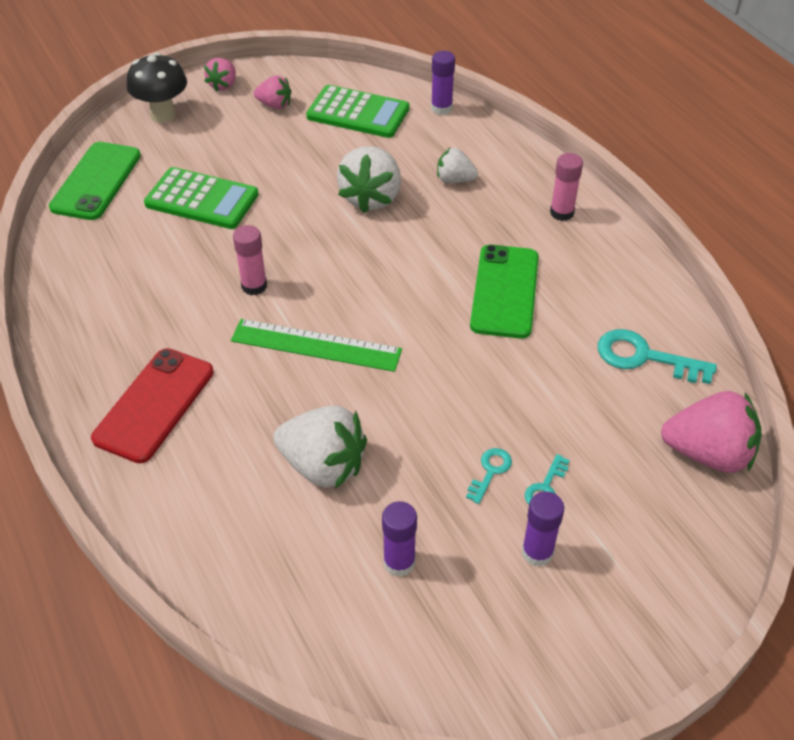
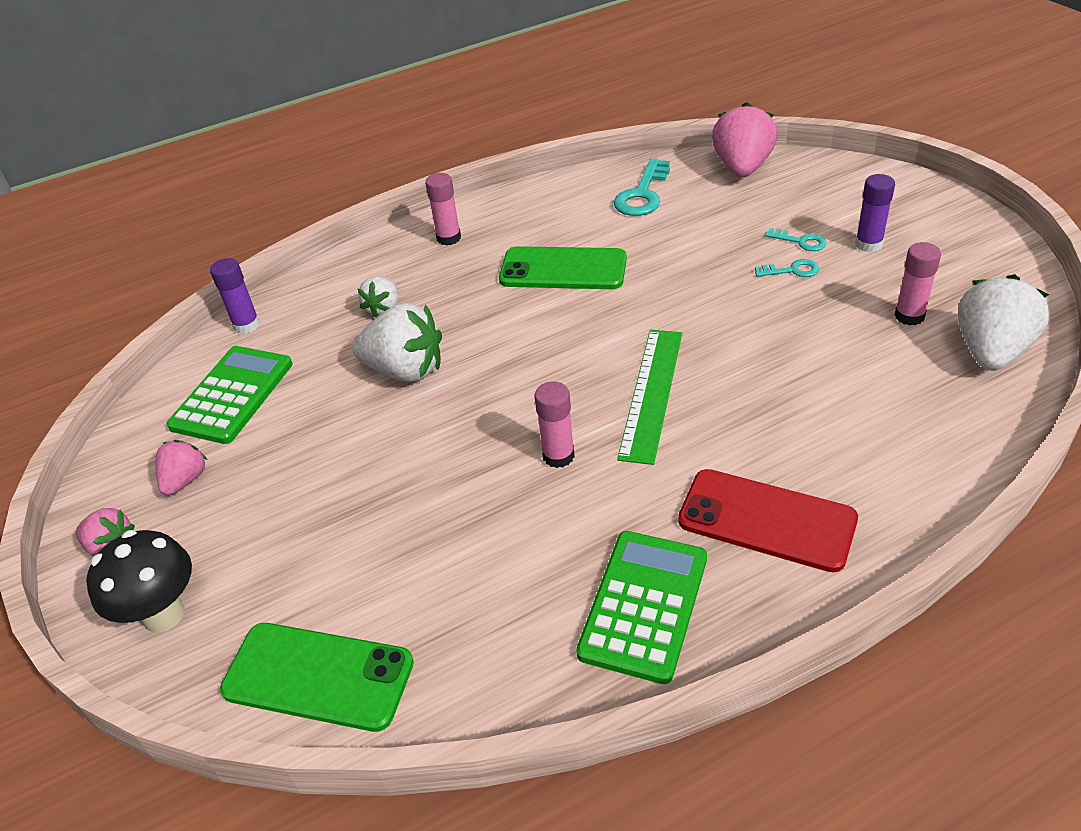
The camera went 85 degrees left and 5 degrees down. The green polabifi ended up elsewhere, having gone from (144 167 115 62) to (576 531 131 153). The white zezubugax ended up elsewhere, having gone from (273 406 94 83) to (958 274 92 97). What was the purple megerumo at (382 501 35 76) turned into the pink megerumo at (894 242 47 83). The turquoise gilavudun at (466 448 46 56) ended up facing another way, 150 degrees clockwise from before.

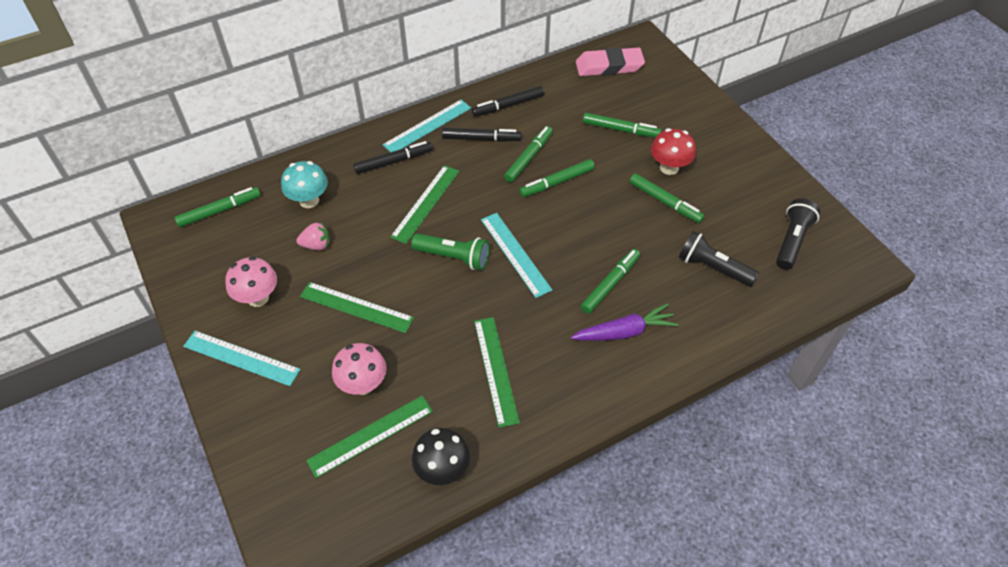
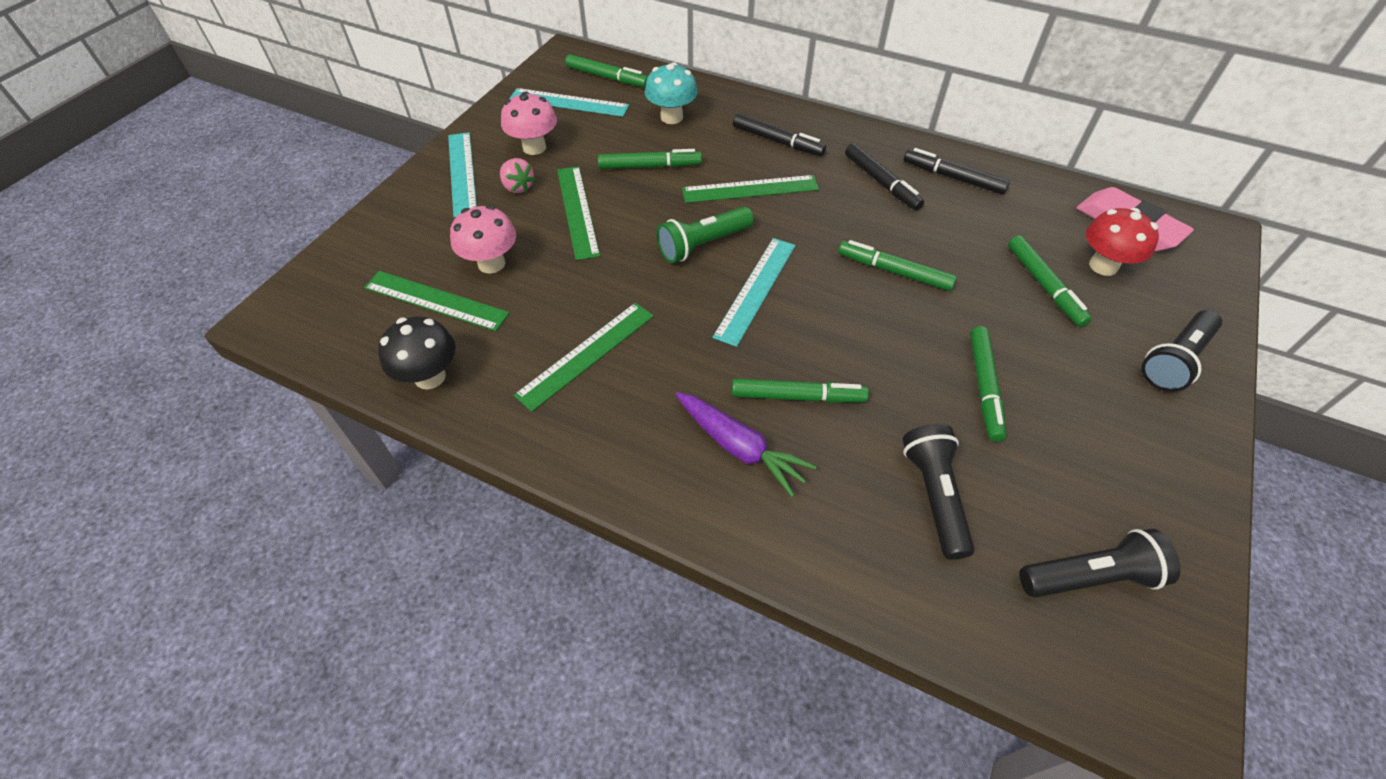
The camera went 55 degrees right and 0 degrees up. The pink zezubugax ended up elsewhere, having gone from (296 223 34 27) to (500 158 35 35). The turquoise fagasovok ended up elsewhere, having gone from (382 100 89 52) to (509 88 120 29). The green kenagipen at (411 233 79 37) ended up facing another way, 75 degrees clockwise from before. The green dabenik ended up elsewhere, having gone from (504 126 49 57) to (598 149 104 20). The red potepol ended up elsewhere, having gone from (651 128 45 47) to (1086 208 73 68). The second view gained the black kenagipen at (1141 310 81 82).

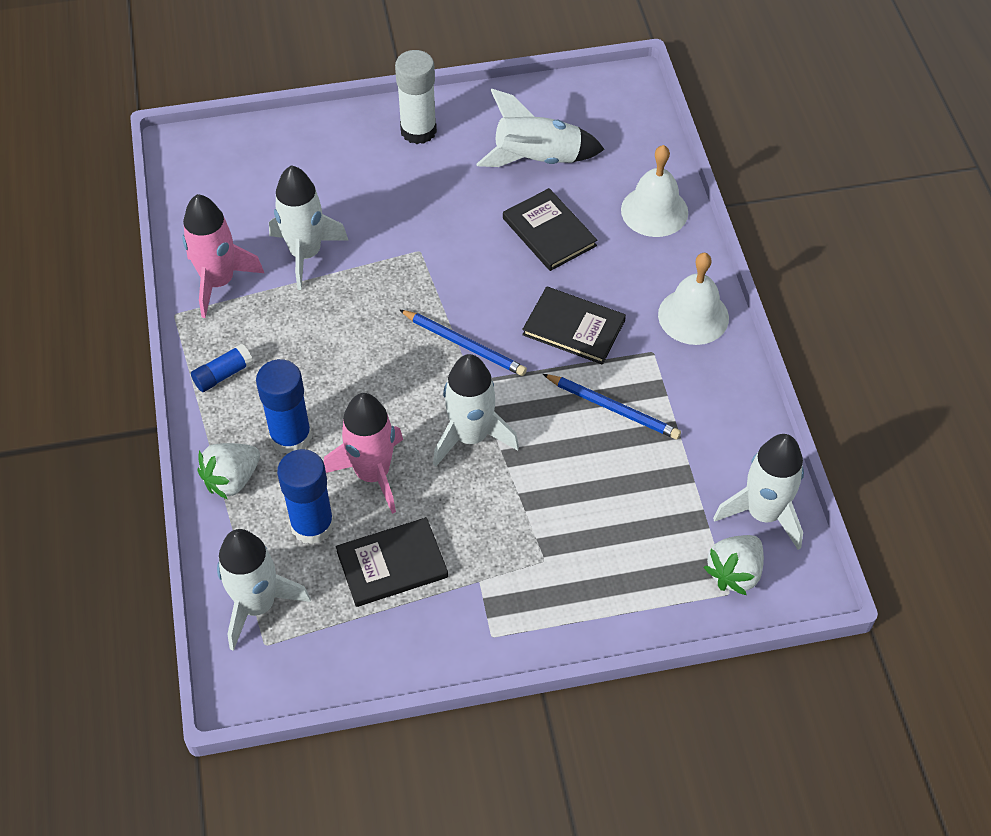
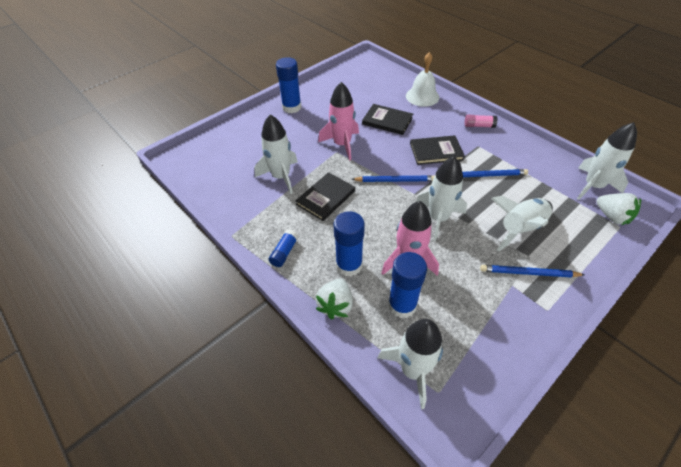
The camera went 30 degrees left and 5 degrees down. The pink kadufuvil ended up elsewhere, having gone from (182 194 82 124) to (318 82 41 79). The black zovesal ended up elsewhere, having gone from (336 517 112 90) to (295 172 60 49). What was the white megerumo at (395 50 42 94) turned into the blue megerumo at (276 57 26 56). The white kadufuvil ended up elsewhere, having gone from (477 89 128 78) to (491 196 62 56). Where the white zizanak stood at (658 253 71 92), the pink megerumo came to stand at (465 115 32 13). The white zezubugax at (703 535 61 60) ended up facing another way, 45 degrees counterclockwise from before. The second view gained the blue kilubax at (480 265 105 13).

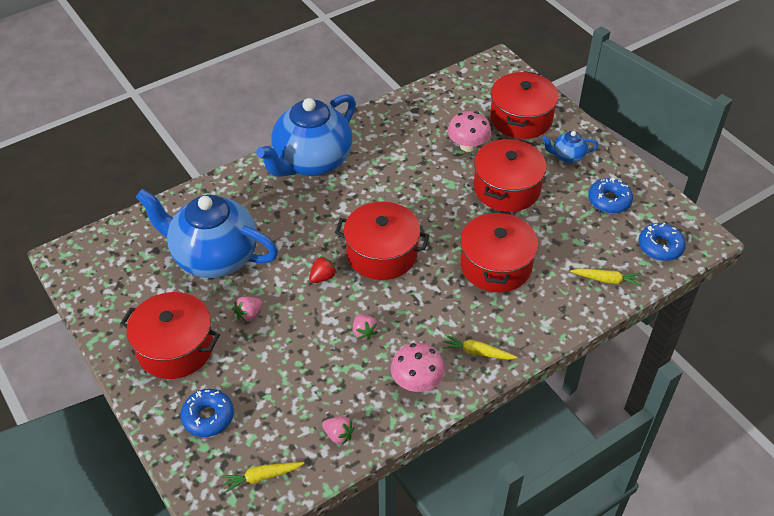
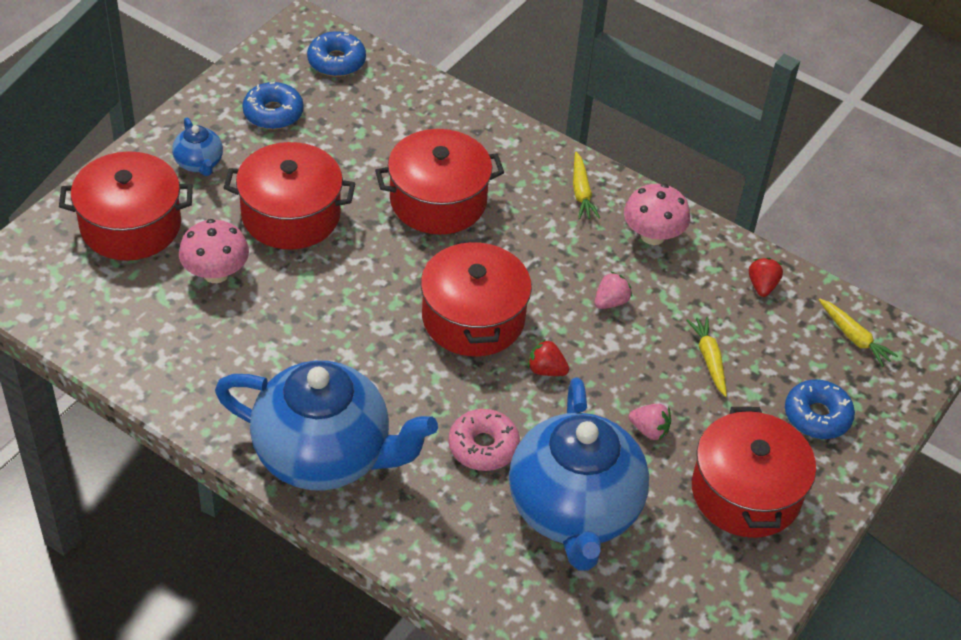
The camera went 115 degrees left and 0 degrees up. What was the pink zezubugax at (322 416 32 29) turned into the red zezubugax at (749 257 34 40). The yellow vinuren ended up elsewhere, having gone from (570 269 72 17) to (686 316 41 81). The second view gained the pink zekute at (448 409 72 62).

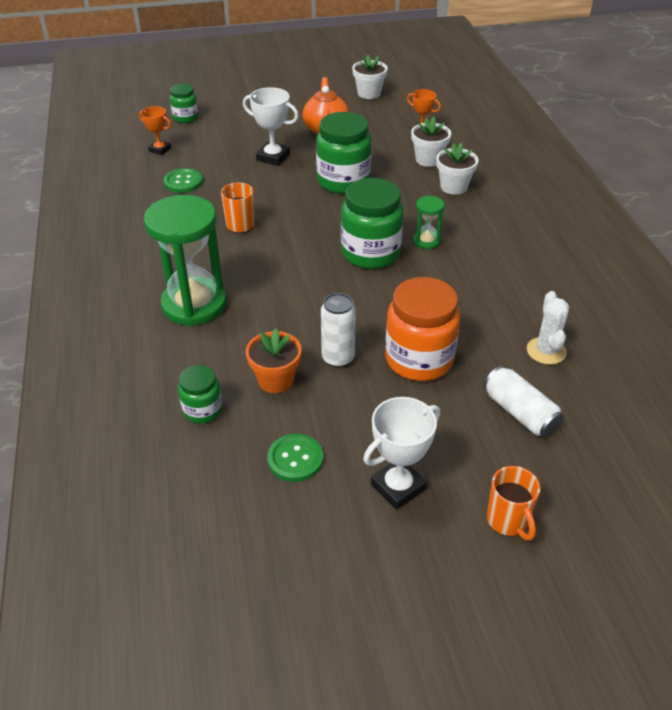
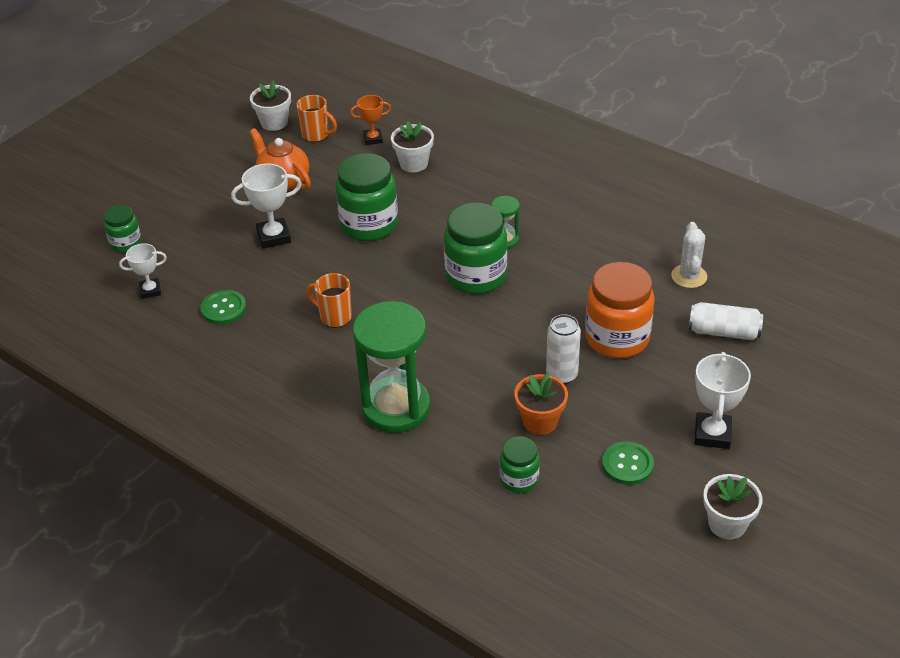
The camera went 40 degrees left and 0 degrees up. What was the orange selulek at (139 106 32 49) turned into the white selulek at (119 243 48 56). The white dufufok ended up elsewhere, having gone from (436 143 43 52) to (703 474 60 65). The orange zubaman ended up elsewhere, having gone from (487 466 53 75) to (296 95 41 47). The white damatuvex at (527 291 42 74) ended up facing another way, 45 degrees clockwise from before.

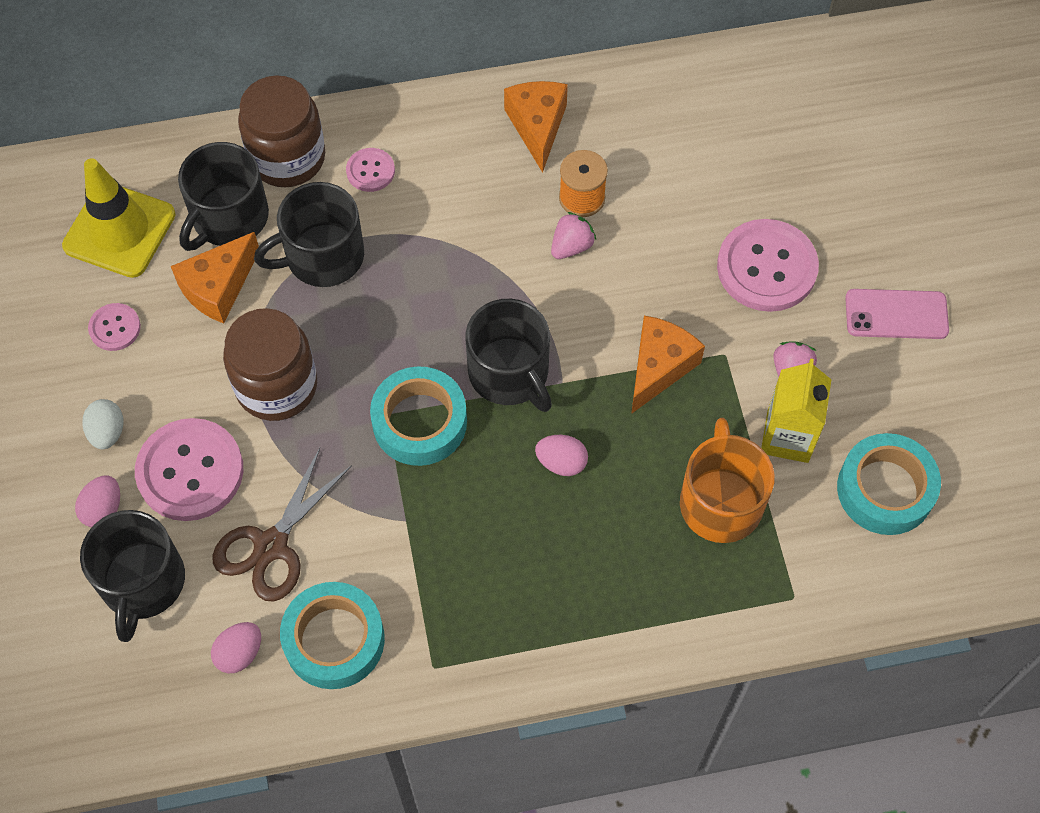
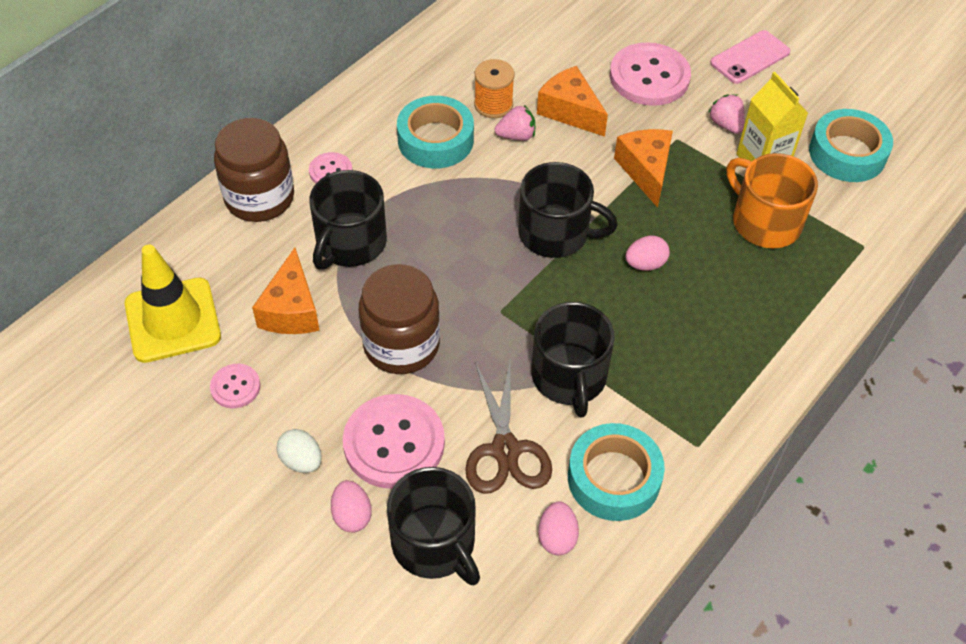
The camera went 40 degrees left and 10 degrees down. The black zubaman ended up elsewhere, having gone from (178 142 91 109) to (531 302 84 115). The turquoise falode ended up elsewhere, having gone from (370 366 97 100) to (397 96 77 72). The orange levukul ended up elsewhere, having gone from (504 81 64 92) to (537 66 71 71). The pink zezubugax at (551 212 45 47) ended up facing another way, 75 degrees clockwise from before.

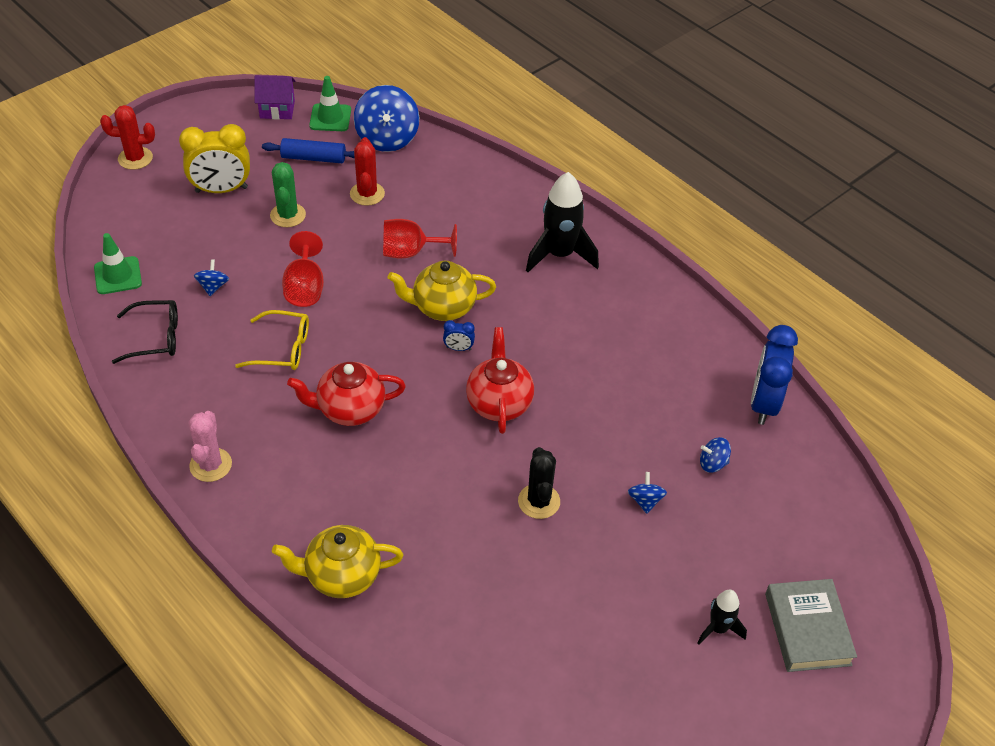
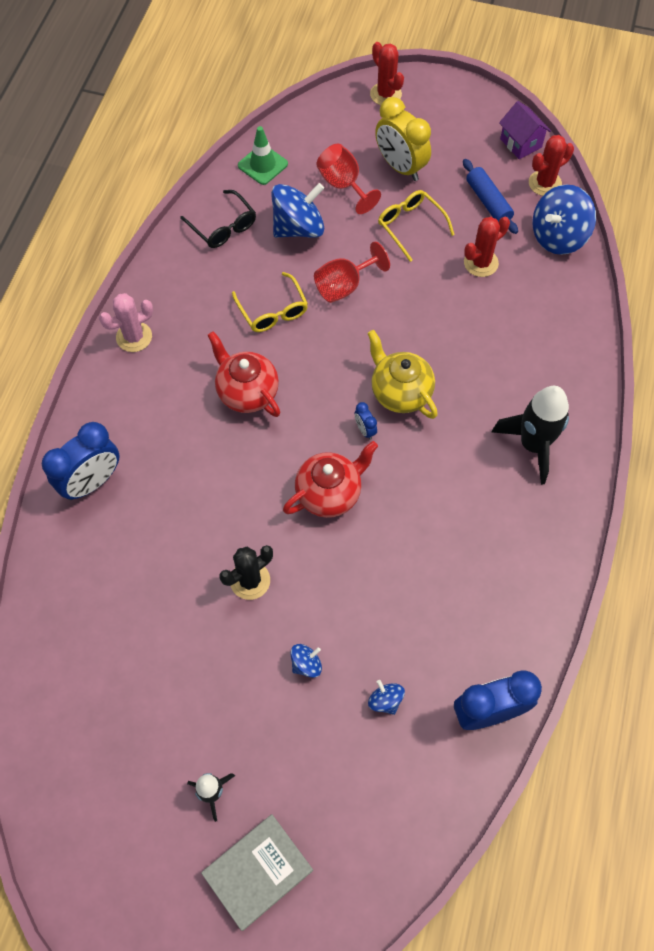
The camera went 60 degrees right and 15 degrees up. The size of the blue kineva at (194 259 35 37) changed by a factor of 2.10. Where the green damatuvex stood at (270 162 36 65), the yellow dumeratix came to stand at (378 190 77 72). Where the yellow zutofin stood at (272 525 131 73), the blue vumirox came to stand at (42 422 78 78). Where the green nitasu stood at (309 76 42 55), the red damatuvex came to stand at (529 135 45 61). The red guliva ended up elsewhere, having gone from (383 219 74 40) to (317 144 64 70).

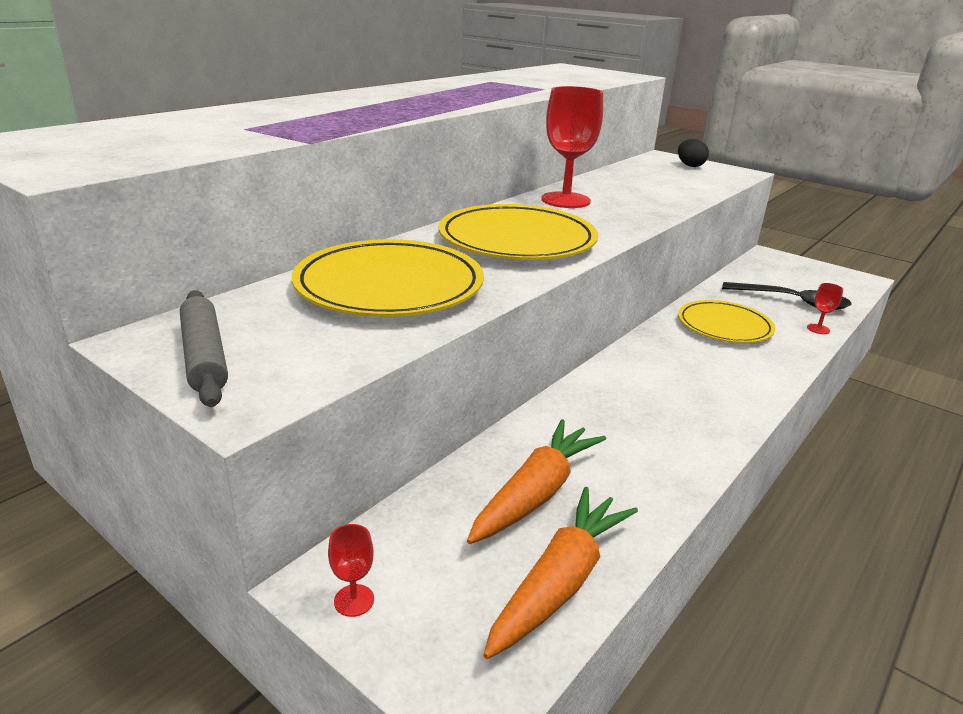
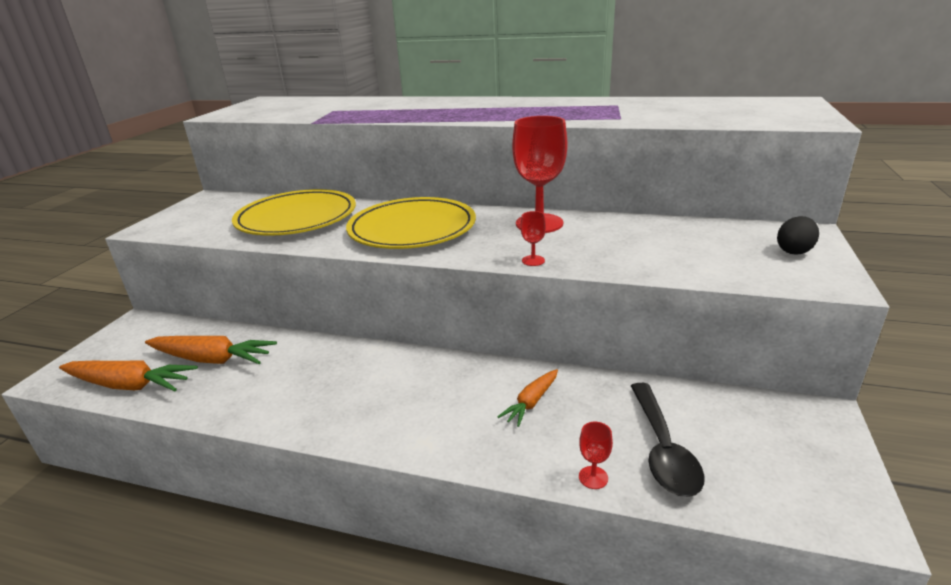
The camera went 70 degrees right and 0 degrees up. The second view lost the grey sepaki at (180 290 48 117). The red guliva ended up elsewhere, having gone from (328 524 46 93) to (521 211 25 55). Where the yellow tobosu stood at (678 300 97 43), the orange vinuren came to stand at (497 369 61 58).

